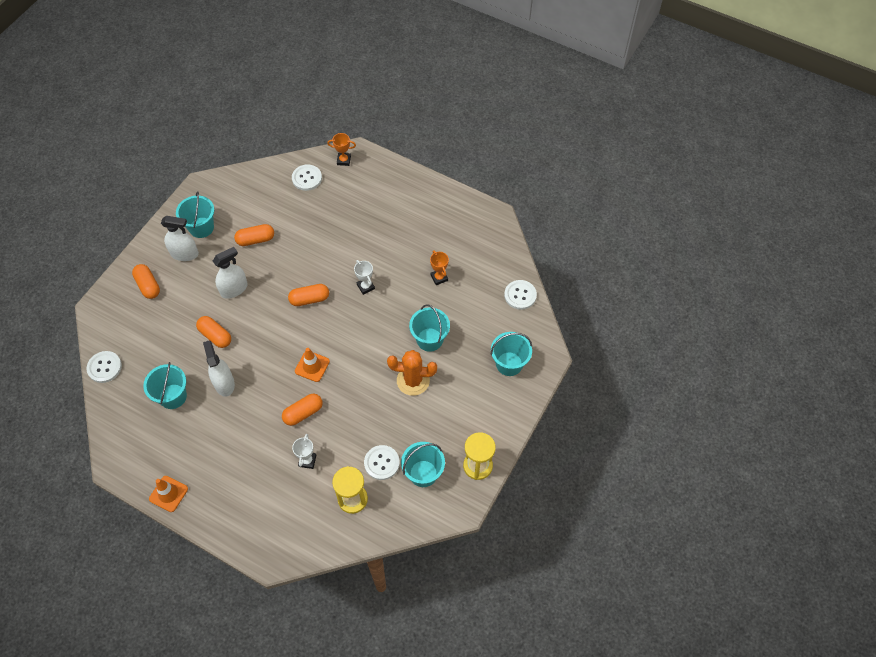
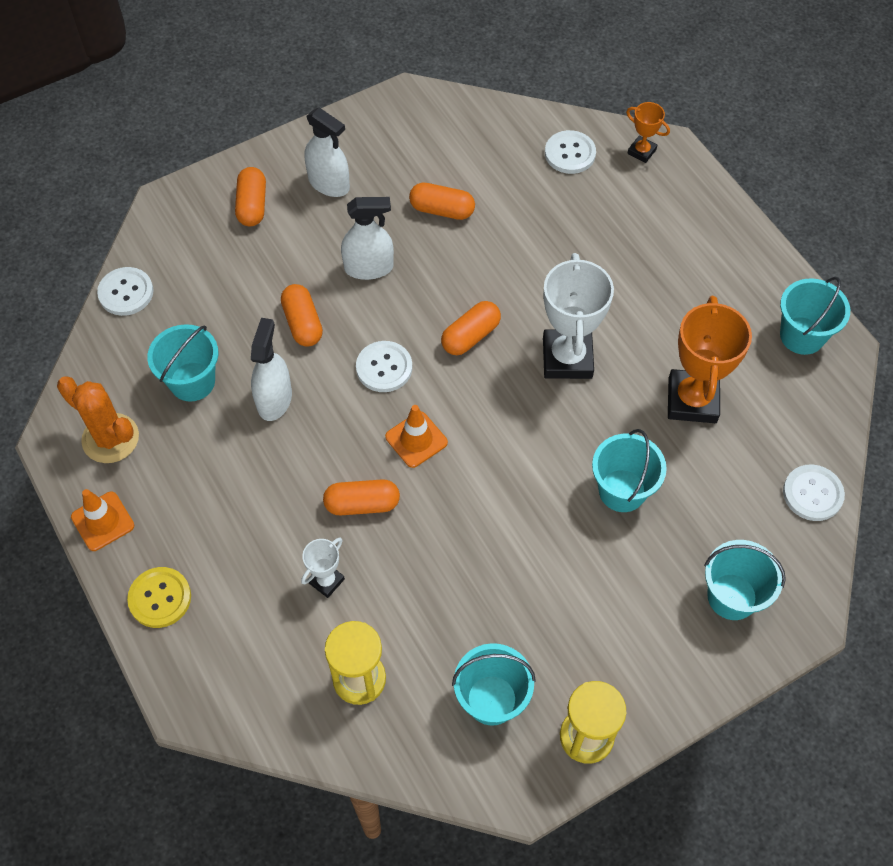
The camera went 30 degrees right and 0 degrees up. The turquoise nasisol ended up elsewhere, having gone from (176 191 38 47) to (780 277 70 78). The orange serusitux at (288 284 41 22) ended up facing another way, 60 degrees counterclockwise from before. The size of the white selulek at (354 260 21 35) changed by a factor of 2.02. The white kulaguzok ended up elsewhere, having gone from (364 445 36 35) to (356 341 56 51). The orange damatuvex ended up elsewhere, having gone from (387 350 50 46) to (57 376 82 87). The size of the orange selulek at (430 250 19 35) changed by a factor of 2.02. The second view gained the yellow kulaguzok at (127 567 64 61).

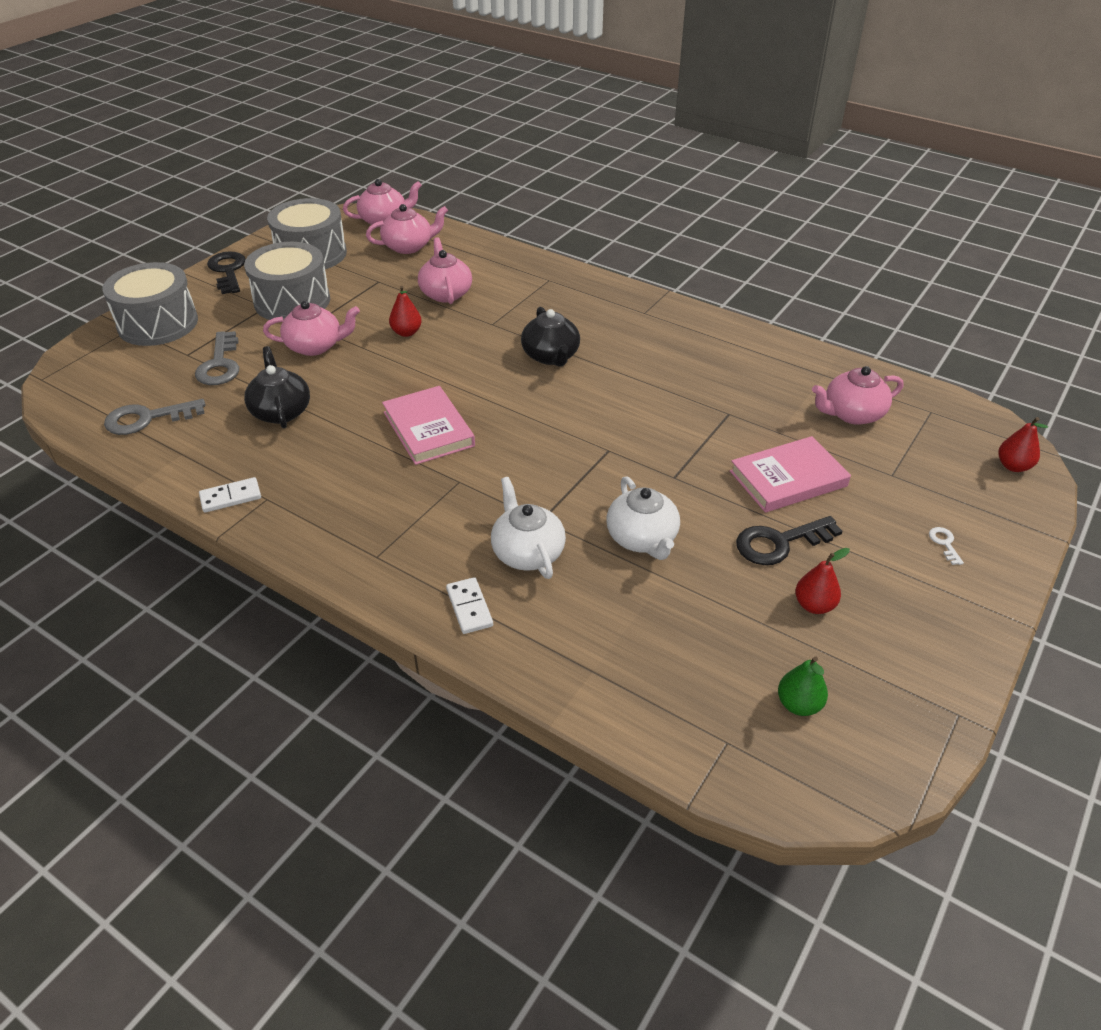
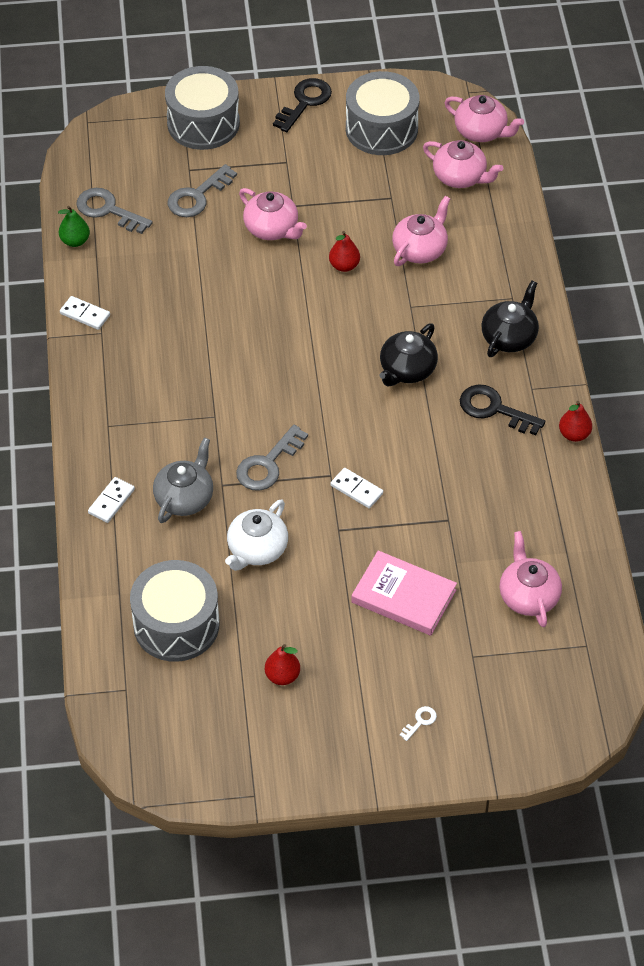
The camera went 50 degrees right and 10 degrees up. The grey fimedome ended up elsewhere, having gone from (244 242 86 78) to (130 560 90 102). The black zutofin ended up elsewhere, having gone from (244 346 66 82) to (481 281 58 76). The second view lost the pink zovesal at (382 386 93 79). What was the white zutofin at (491 477 75 102) turned into the grey zutofin at (153 437 60 86). The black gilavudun ended up elsewhere, having gone from (736 516 106 49) to (460 385 85 50). The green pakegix ended up elsewhere, having gone from (778 656 50 60) to (58 206 32 41). The pink zutofin at (812 366 91 59) ended up facing another way, 45 degrees clockwise from before. The red pakegix ended up elsewhere, having gone from (998 417 50 55) to (559 401 33 41). The second view gained the grey gilavudun at (236 425 72 66). The second view gained the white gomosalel at (331 468 52 40).

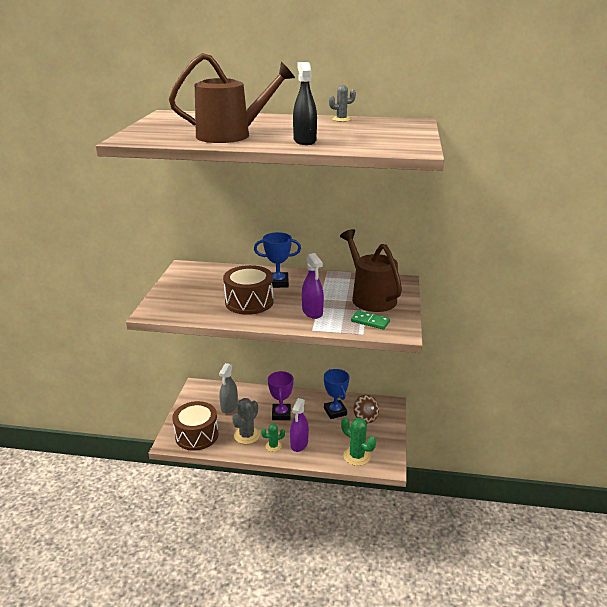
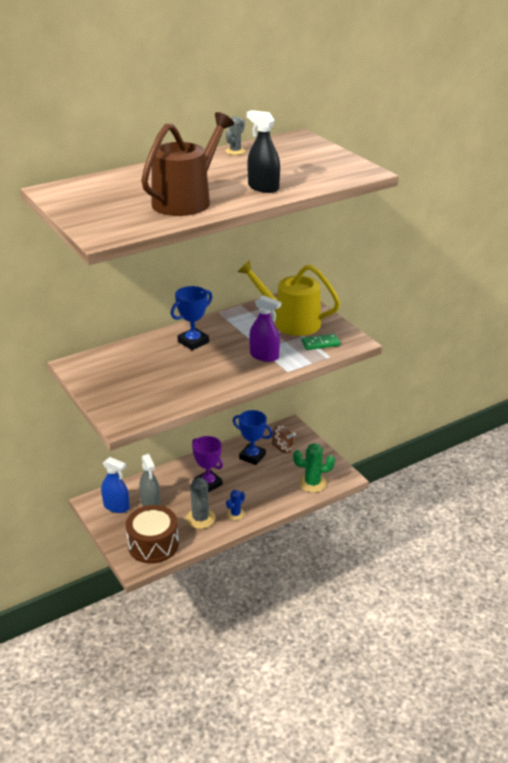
The camera went 40 degrees left and 5 degrees up. The second view lost the brown fimedome at (223 265 51 50). What was the green damatuvex at (261 423 24 29) turned into the blue damatuvex at (226 490 19 30). The second view lost the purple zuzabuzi at (290 398 19 54). What was the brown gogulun at (340 229 62 83) turned into the yellow gogulun at (238 260 102 76). The second view gained the blue zuzabuzi at (101 457 28 56).

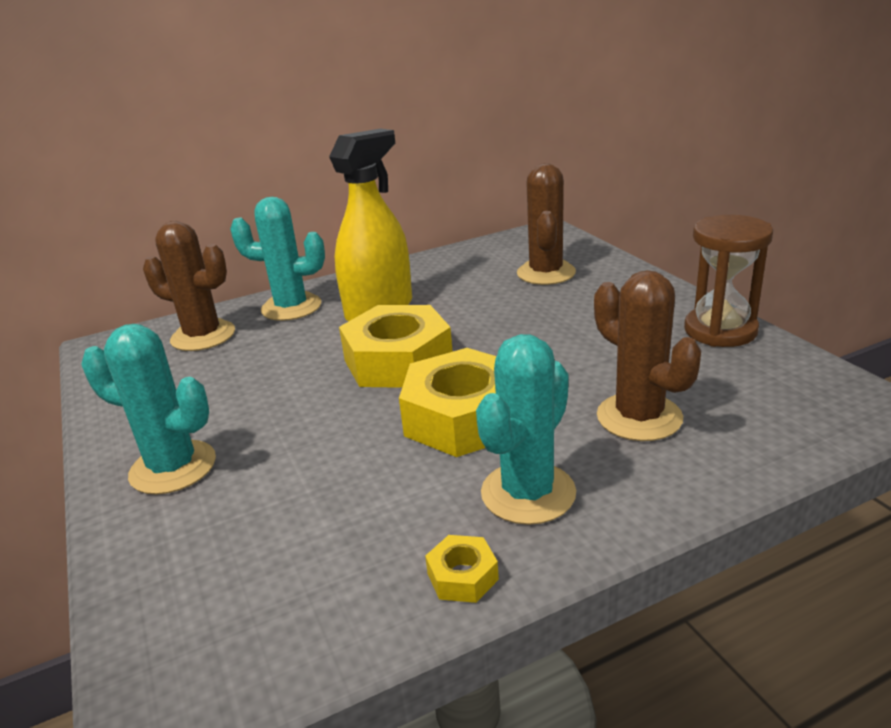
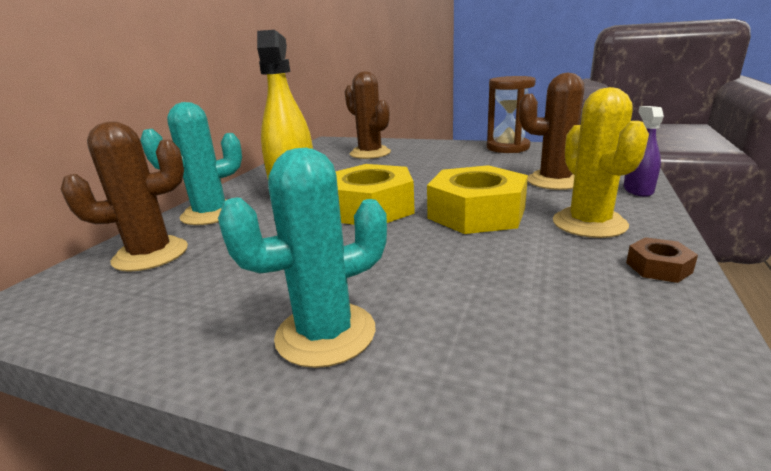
The camera went 45 degrees left and 5 degrees down. What was the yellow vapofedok at (425 535 74 68) turned into the brown vapofedok at (626 237 72 46). What was the turquoise damatuvex at (476 334 100 191) turned into the yellow damatuvex at (553 87 96 151). The second view gained the purple zuzabuzi at (623 106 41 91).

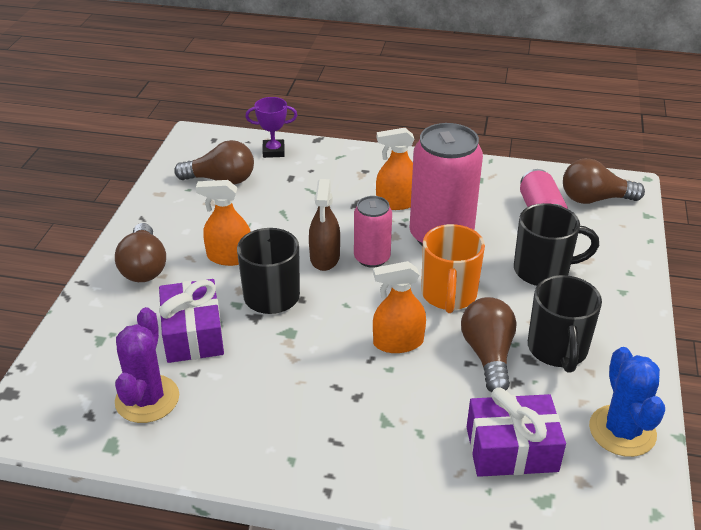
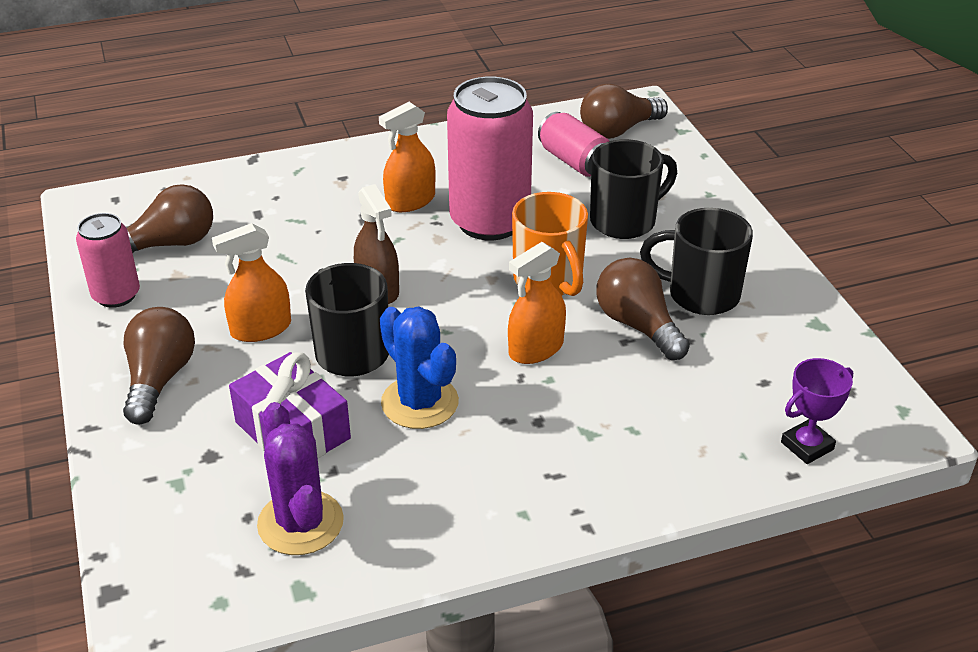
The camera went 30 degrees left and 0 degrees up. The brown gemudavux at (115 223 51 59) ended up facing another way, 135 degrees counterclockwise from before. The purple selulek ended up elsewhere, having gone from (245 97 52 61) to (781 358 72 106). The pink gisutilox ended up elsewhere, having gone from (354 196 38 72) to (76 213 64 95). The second view lost the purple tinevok at (467 387 99 90). The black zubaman at (528 275 74 98) ended up facing another way, 135 degrees clockwise from before. The blue damatuvex ended up elsewhere, having gone from (589 347 76 110) to (380 306 79 123).

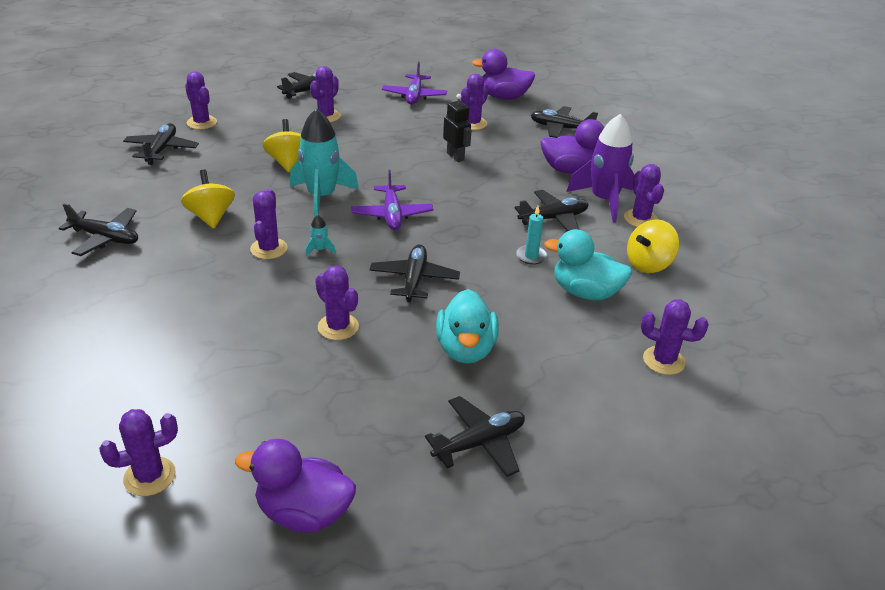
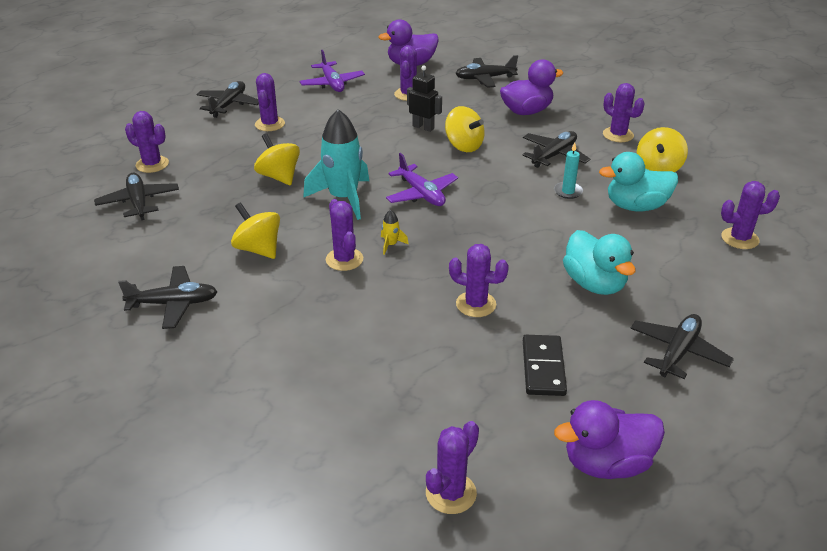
The camera went 25 degrees left and 0 degrees up. What was the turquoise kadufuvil at (305 215 31 41) turned into the yellow kadufuvil at (381 210 28 45). The second view lost the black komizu at (370 245 90 57). The second view lost the purple kadufuvil at (567 114 67 108). The second view gained the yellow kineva at (445 106 40 46). The second view gained the black gomosalel at (523 335 44 61).

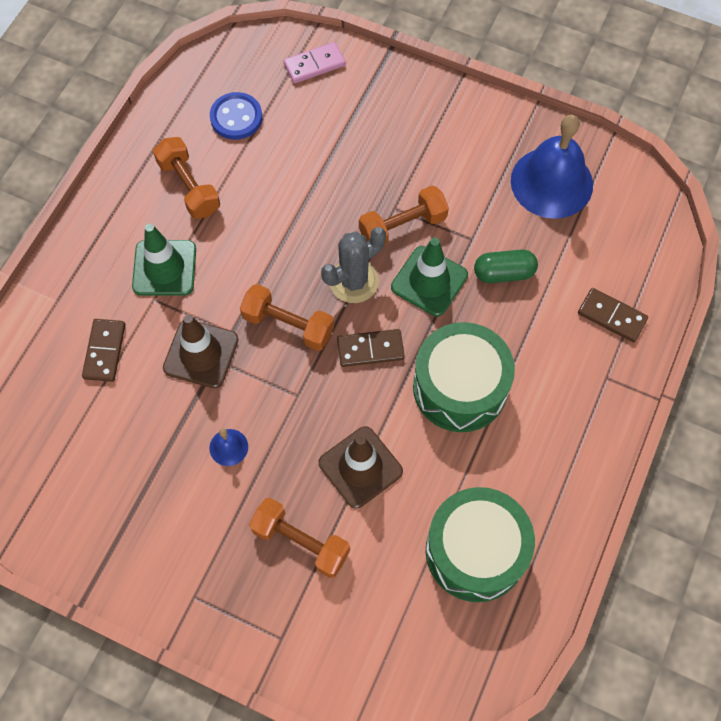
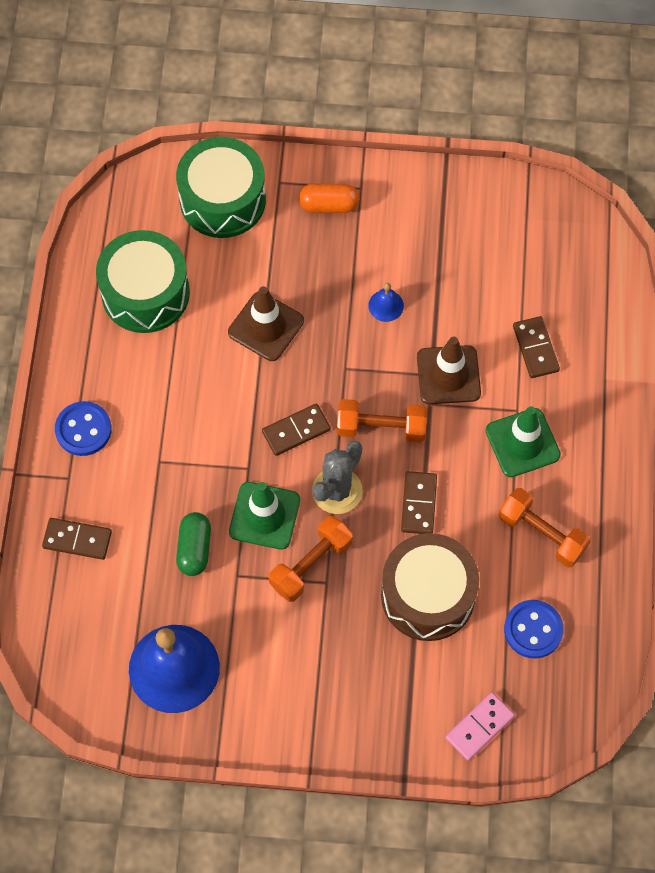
The camera went 160 degrees right and 0 degrees up. The second view lost the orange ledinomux at (249 498 101 80). The green fimedome ended up elsewhere, having gone from (413 322 102 110) to (176 137 90 101). The green serusitux at (474 249 64 34) ended up facing another way, 60 degrees counterclockwise from before. The second view gained the blue kulaguzok at (55 401 57 55). The second view gained the orange serusitux at (299 184 60 29). The second view gained the brown fimedome at (381 533 98 108). The second view gained the brown gomosalel at (401 471 36 63).

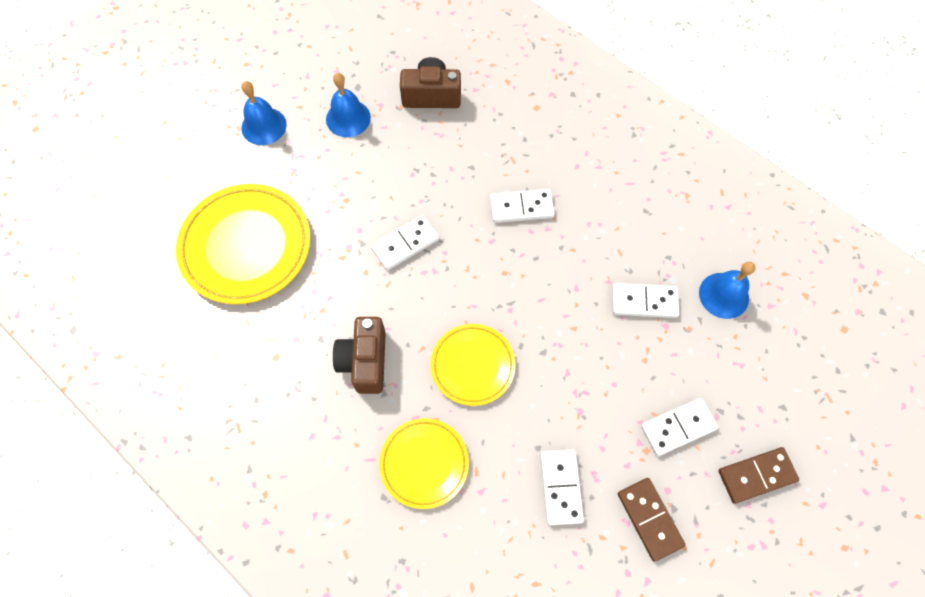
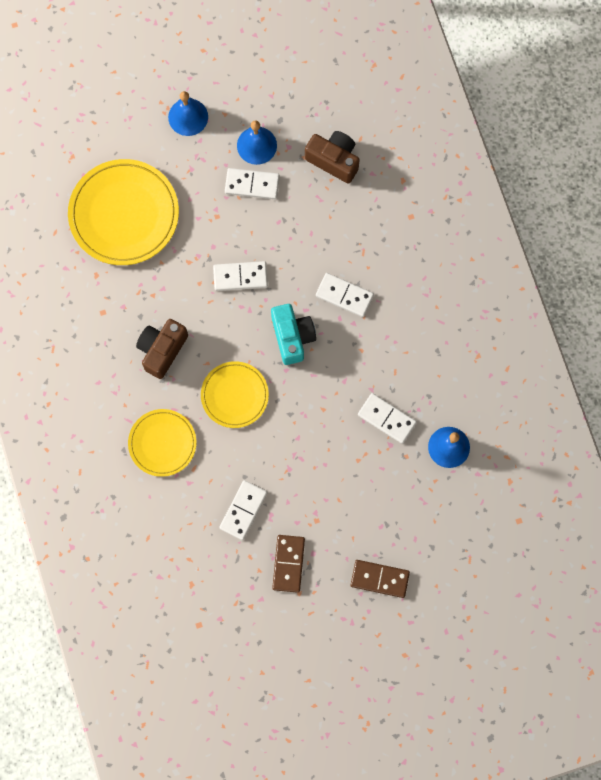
The camera went 30 degrees right and 10 degrees up. The white gomosalel ended up elsewhere, having gone from (641 398 78 58) to (225 168 55 31). The second view gained the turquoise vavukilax at (271 304 45 61).

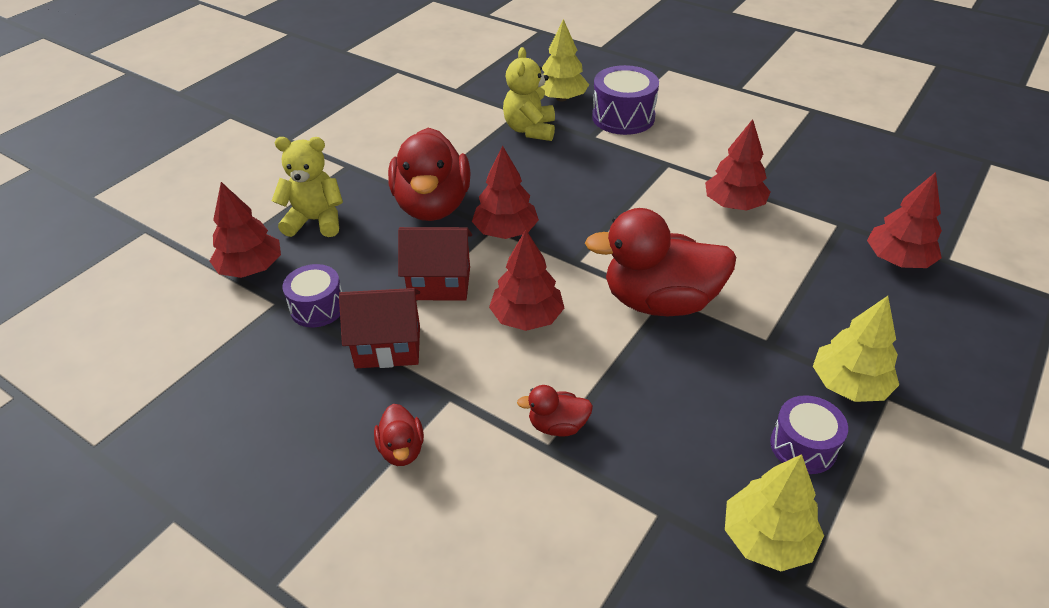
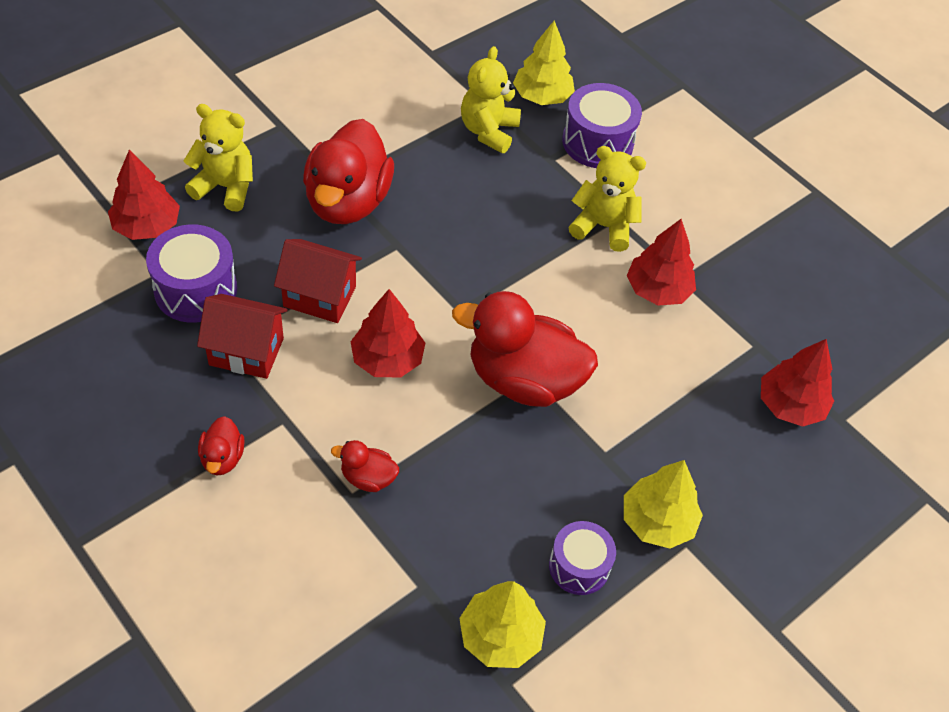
The camera went 10 degrees right and 10 degrees up. The size of the purple fimedome at (282 264 60 63) changed by a factor of 1.52. The second view lost the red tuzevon at (472 145 67 94). The second view gained the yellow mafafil at (568 146 78 106).

